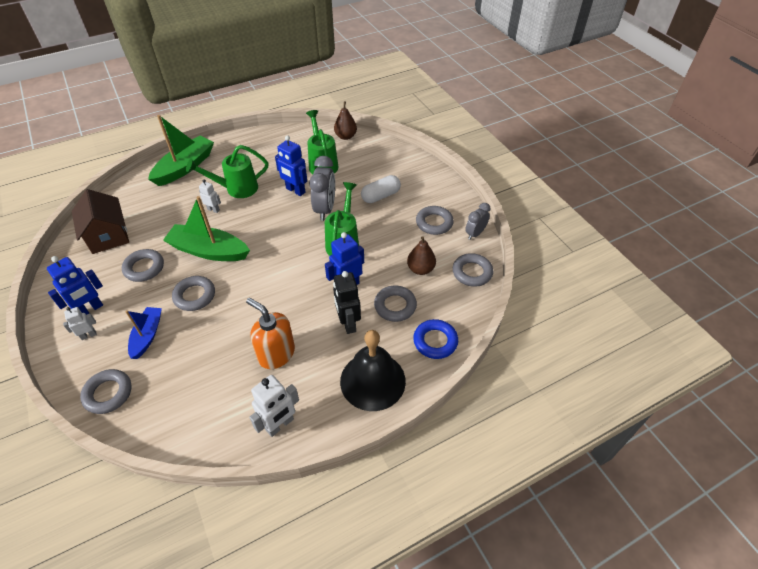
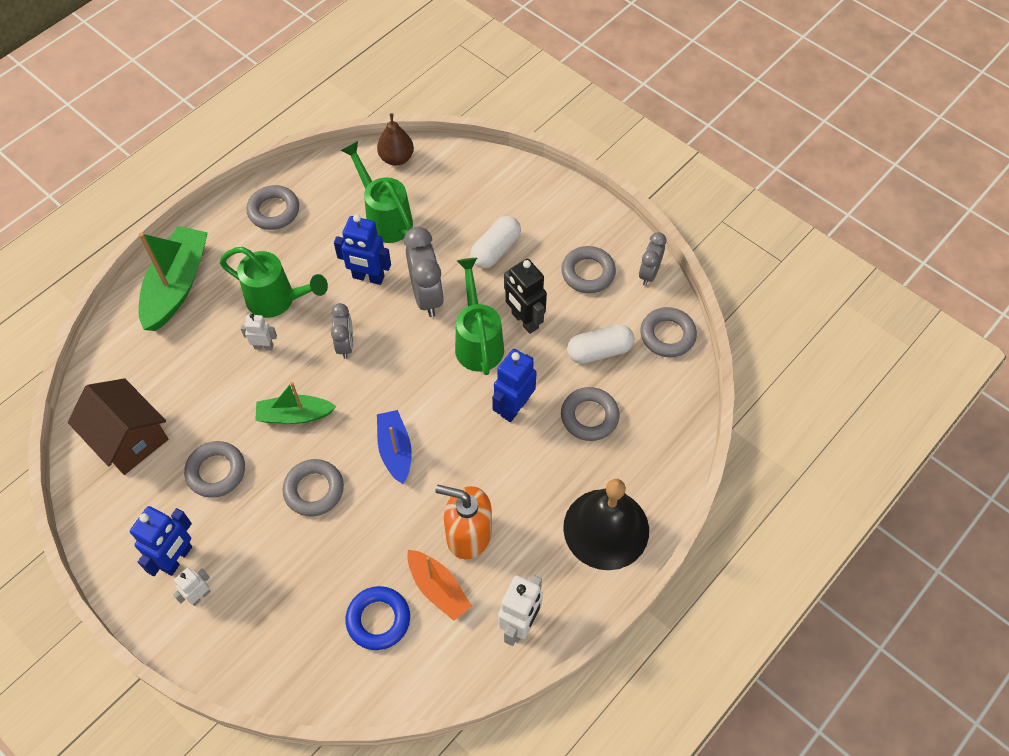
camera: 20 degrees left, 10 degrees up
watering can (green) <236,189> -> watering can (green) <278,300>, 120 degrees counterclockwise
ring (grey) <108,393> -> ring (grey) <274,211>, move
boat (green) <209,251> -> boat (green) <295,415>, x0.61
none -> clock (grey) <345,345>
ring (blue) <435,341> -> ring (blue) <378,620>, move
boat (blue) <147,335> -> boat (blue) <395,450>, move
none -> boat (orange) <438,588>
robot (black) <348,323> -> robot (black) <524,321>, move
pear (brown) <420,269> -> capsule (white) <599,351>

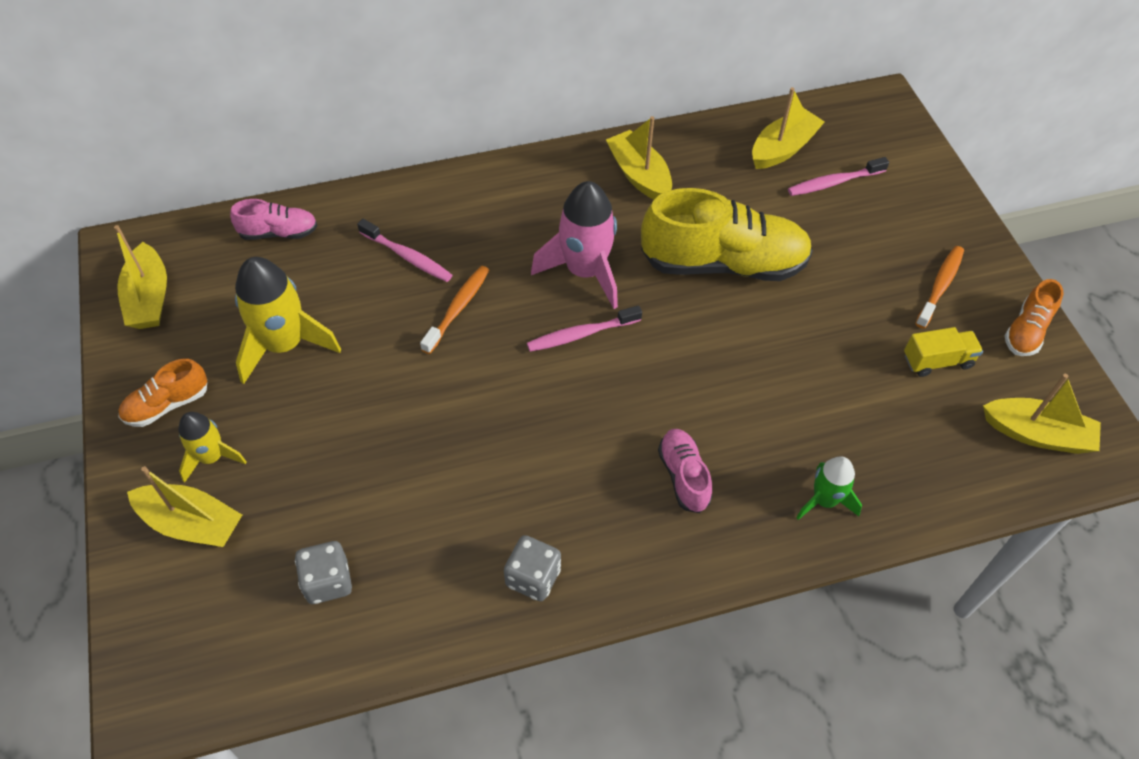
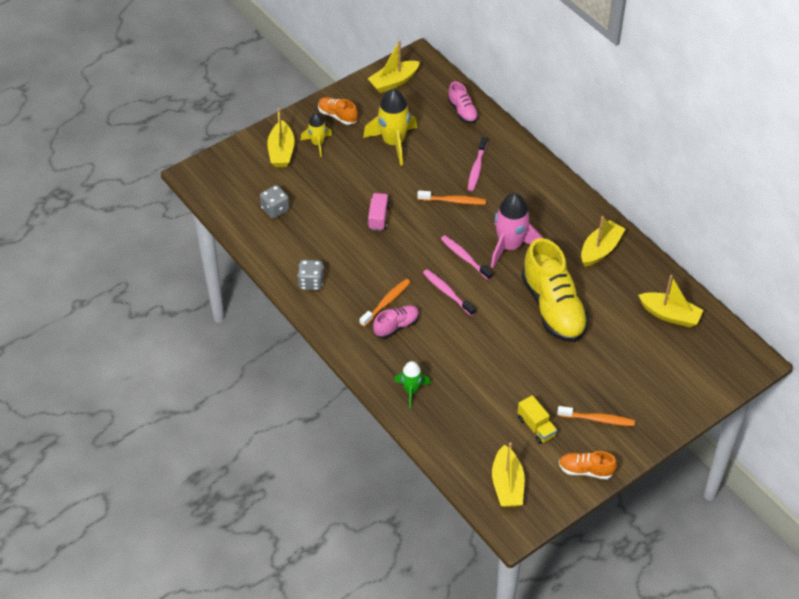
camera: 70 degrees right, 5 degrees down
none -> toothbrush (orange) <386,302>
none -> truck (pink) <378,218>
toothbrush (pink) <833,182> -> toothbrush (pink) <447,292>, move

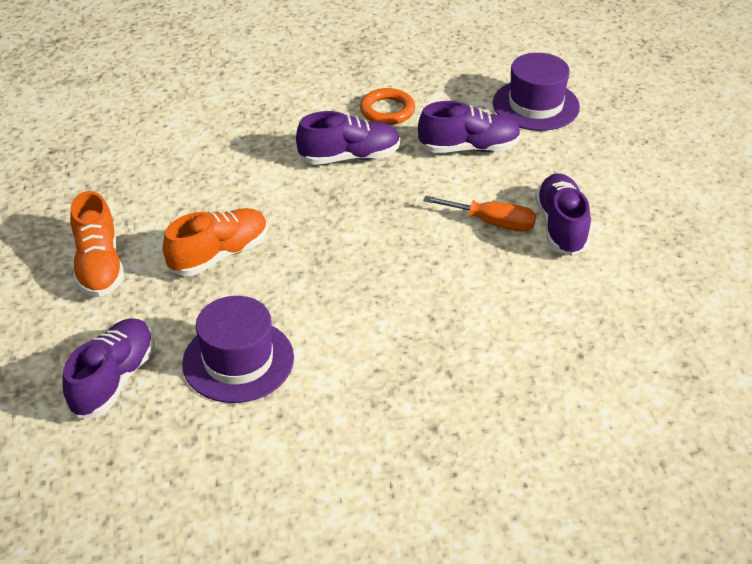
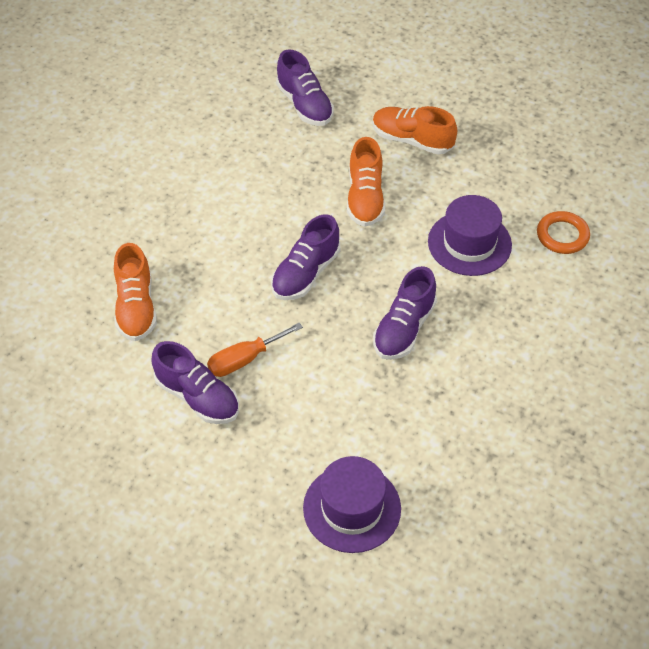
camera: 130 degrees right, 10 degrees up
none -> shoe (orange) <136,307>
shoe (purple) <469,148> -> shoe (purple) <306,273>, move
hat (purple) <238,360> -> hat (purple) <469,243>, move
ring (orange) <387,110> -> ring (orange) <562,235>, move

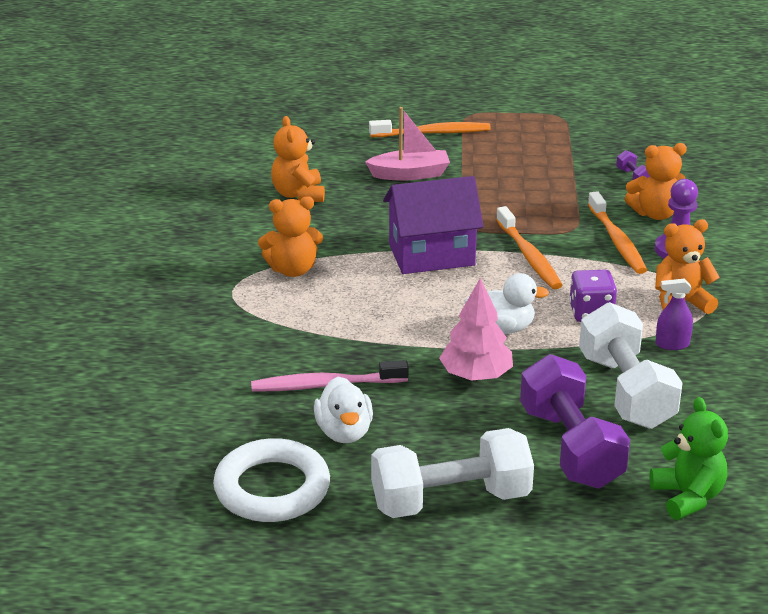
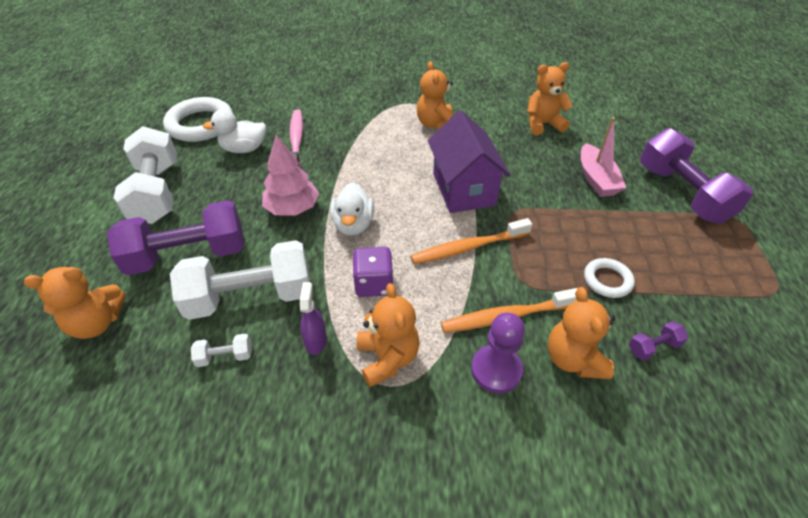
camera: 90 degrees right, 15 degrees up
teddy bear (green) <688,497> -> teddy bear (orange) <97,323>
none -> dumbbell (white) <225,356>
none -> ring (white) <607,280>
toothbrush (orange) <433,133> -> dumbbell (purple) <682,193>

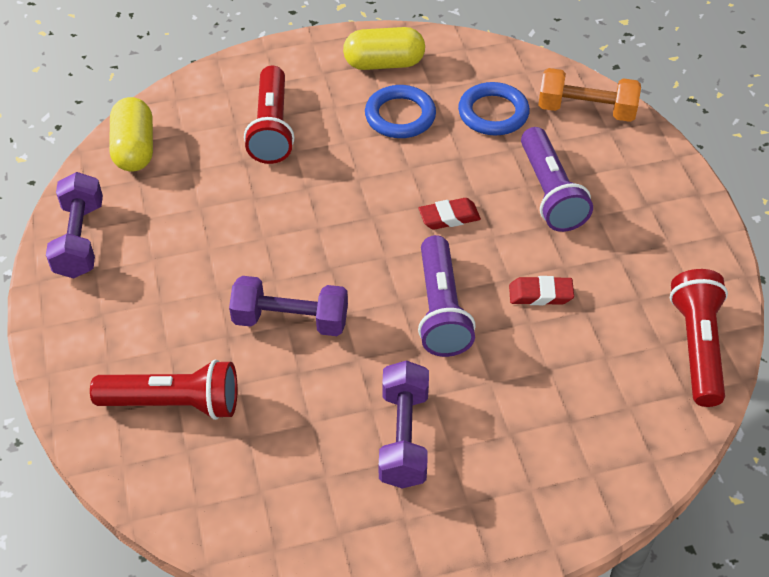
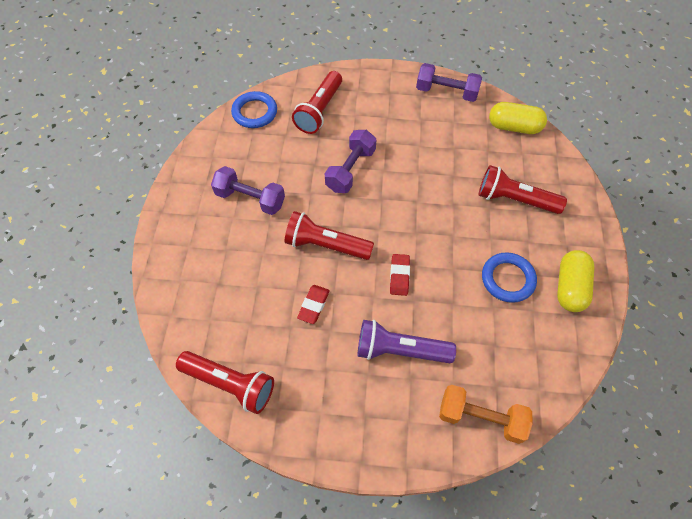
camera: 110 degrees right, 10 degrees up
ring (blue) <493,113> -> ring (blue) <255,112>, move
flashlight (purple) <440,310> -> flashlight (red) <326,245>
dumbbell (orange) <586,110> -> dumbbell (orange) <480,418>, 75 degrees clockwise

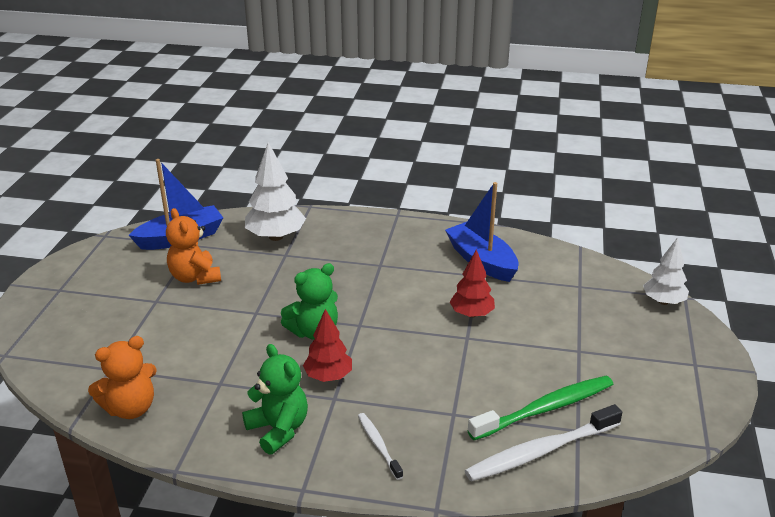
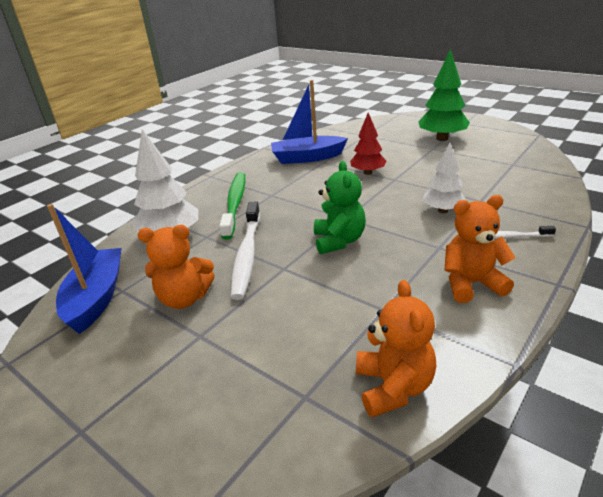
camera: 60 degrees left, 0 degrees up
toothbrush (green) <545,409> -> toothbrush (green) <235,204>, move
toothbrush (white) <540,451> -> toothbrush (white) <247,255>, move
none -> tree (green) <442,138>
tree (white) <663,301> -> tree (white) <442,210>, move
teddy bear (green) <278,429> -> teddy bear (orange) <471,284>
tree (red) <328,376> -> none

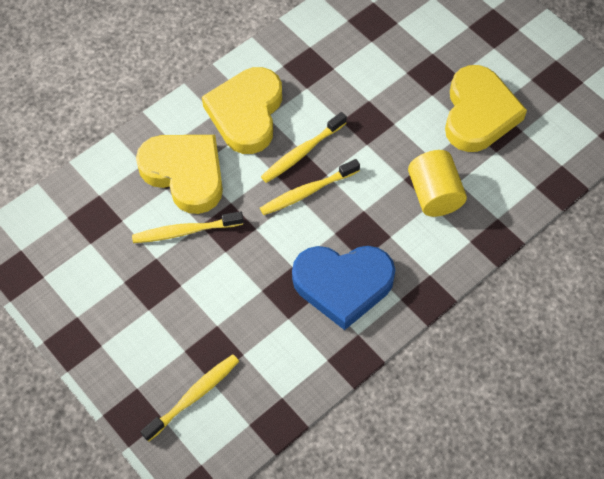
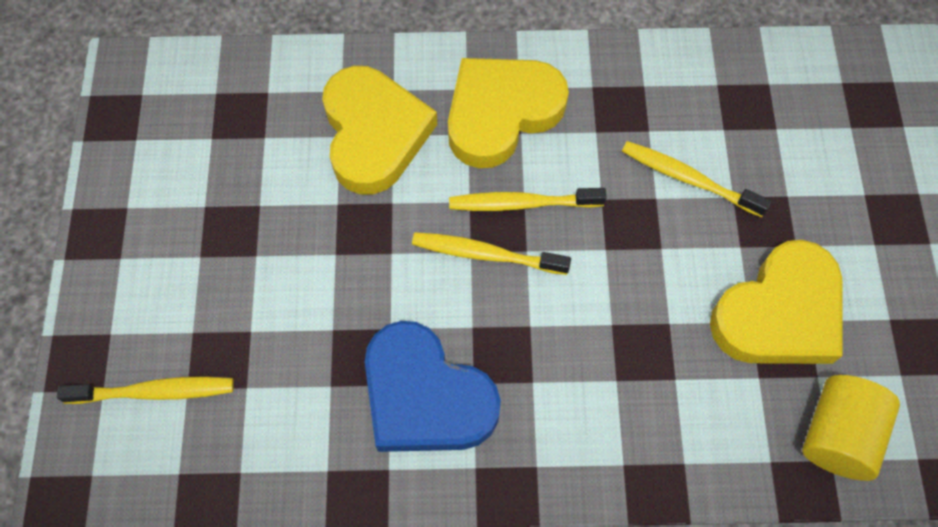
camera: 40 degrees right, 5 degrees up
toothbrush (yellow) <185,231> -> toothbrush (yellow) <688,179>, move
cylinder (yellow) <434,194> -> cylinder (yellow) <837,435>, move

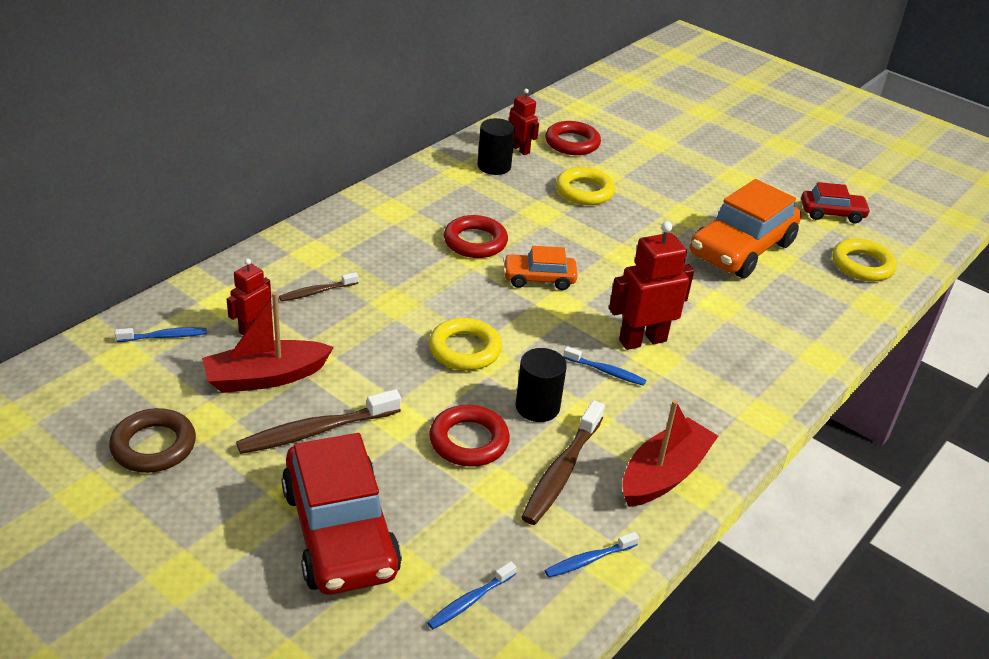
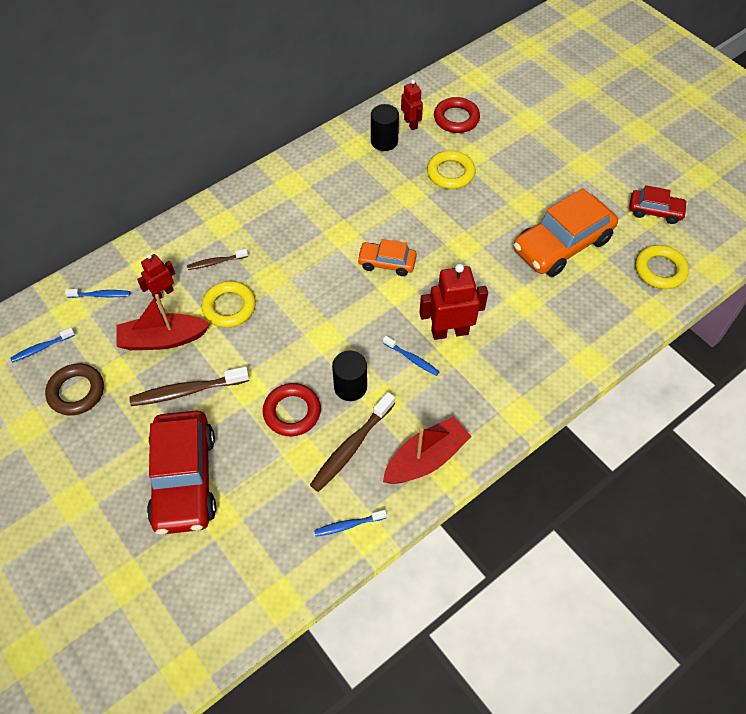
camera: 15 degrees right, 20 degrees up
toothbrush (blue) <469,601> -> toothbrush (blue) <41,348>, move
ring (yellow) <465,349> -> ring (yellow) <229,307>, move
ring (red) <475,242> -> none

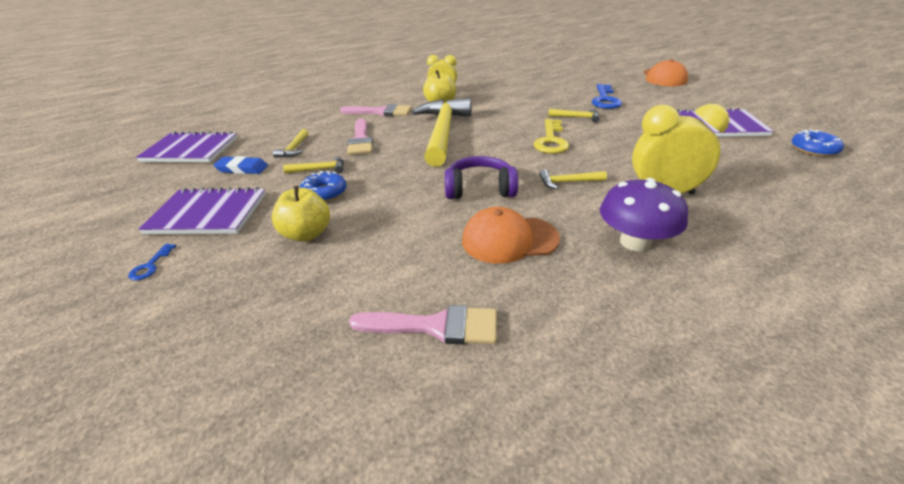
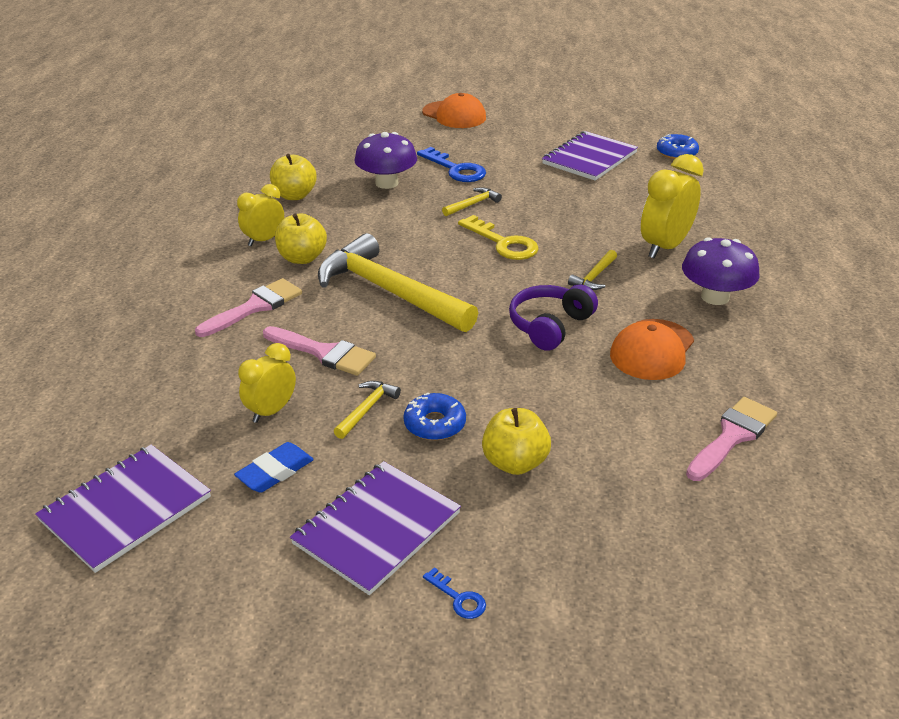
camera: 55 degrees left, 0 degrees up
hammer (yellow) <294,148> -> clock (yellow) <271,411>
none -> apple (yellow) <294,195>
none -> mushroom (purple) <386,183>

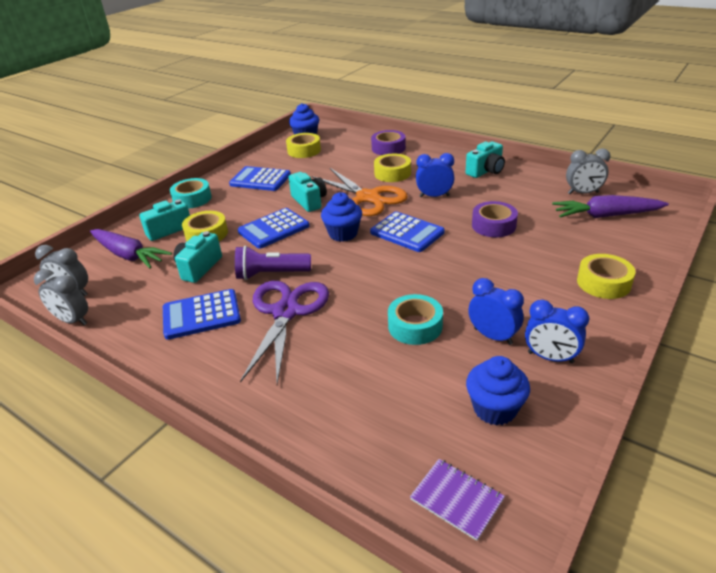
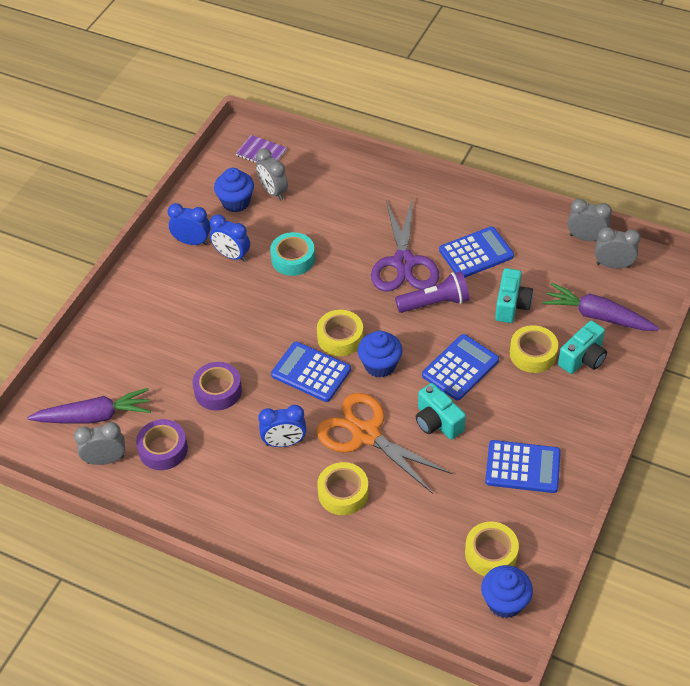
camera: 170 degrees right, 15 degrees up
tape (purple) <388,148> -> tape (purple) <163,449>, move
none -> clock (grey) <273,192>
tape (yellow) <603,283> -> tape (yellow) <340,338>, move
tape (turquoise) <192,199> -> none
camera (turquoise) <486,171> -> none

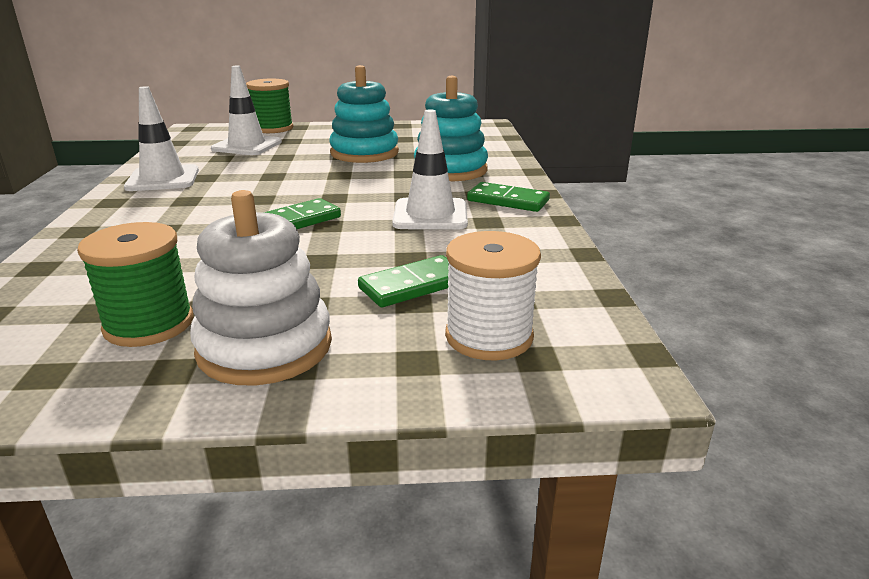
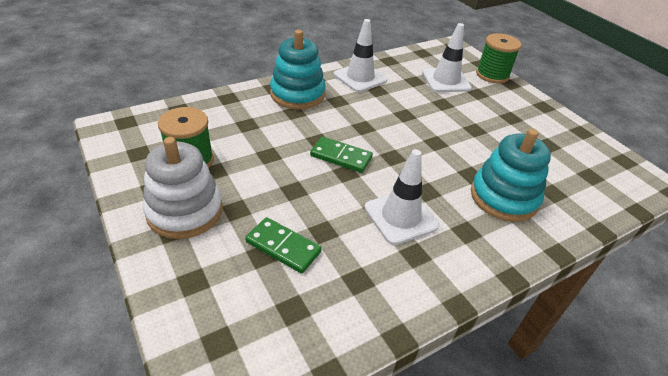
camera: 60 degrees right, 15 degrees up
stacking toy (turquoise) <364,153> -> stacking toy (turquoise) <297,94>, move
spool (white) <489,336> -> none
domino (green) <508,200> -> none

